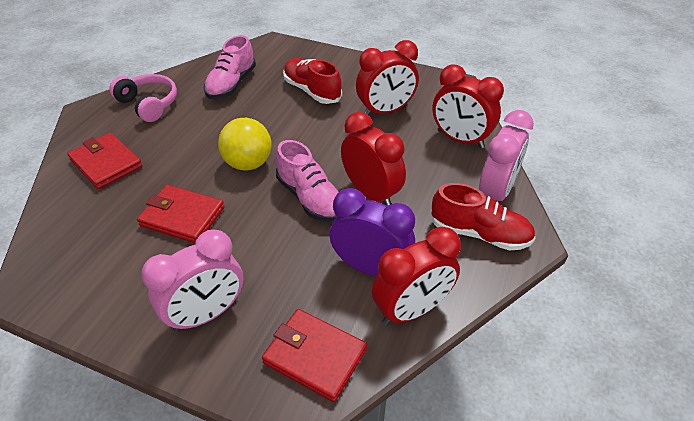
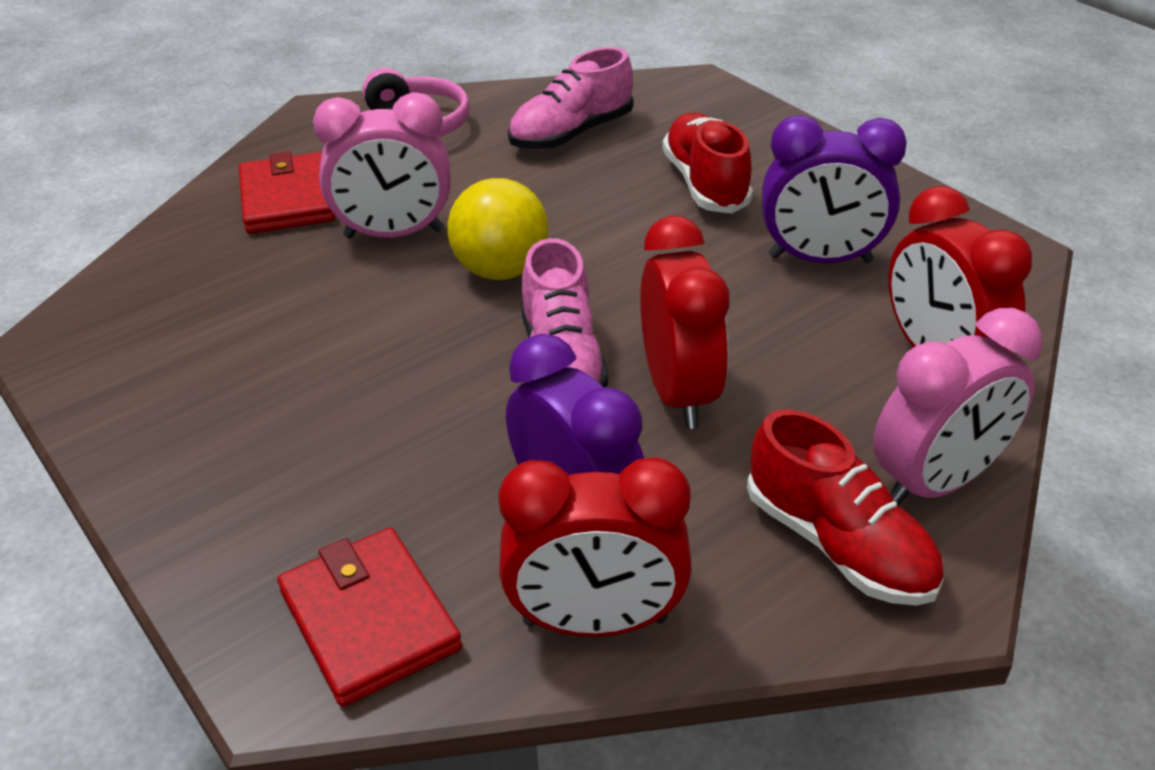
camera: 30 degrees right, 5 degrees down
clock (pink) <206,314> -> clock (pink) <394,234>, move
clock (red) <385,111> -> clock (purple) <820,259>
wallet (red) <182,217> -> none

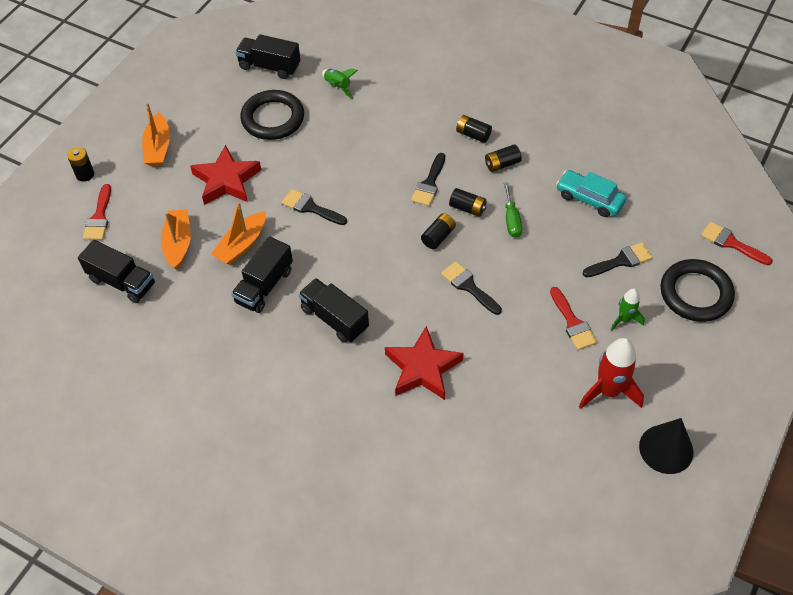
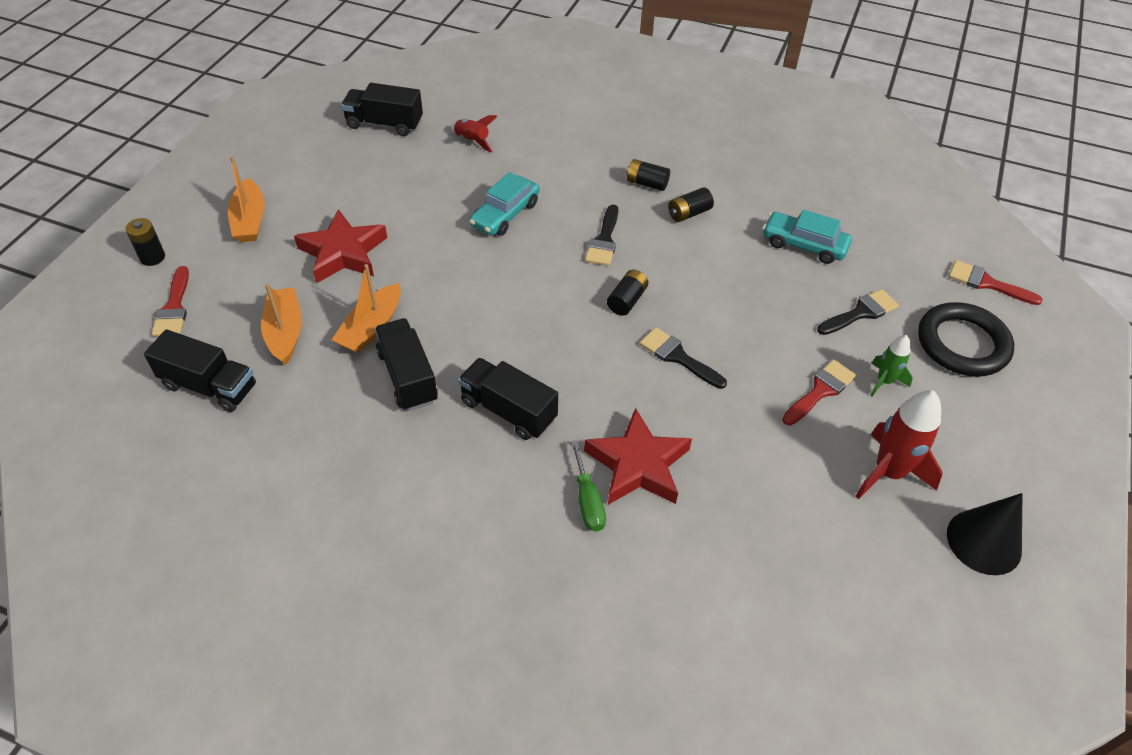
camera: 10 degrees left, 5 degrees down
truck (black) <264,286> -> truck (black) <408,376>, 135 degrees clockwise
rocket (green) <338,86> -> rocket (red) <472,141>
none -> car (turquoise) <505,214>
screwdriver (green) <511,220> -> screwdriver (green) <588,501>, move
brush (red) <573,323> -> brush (red) <820,391>, 105 degrees counterclockwise
ring (black) <273,118> -> none
brush (black) <310,208> -> none
battery (black) <467,208> -> none

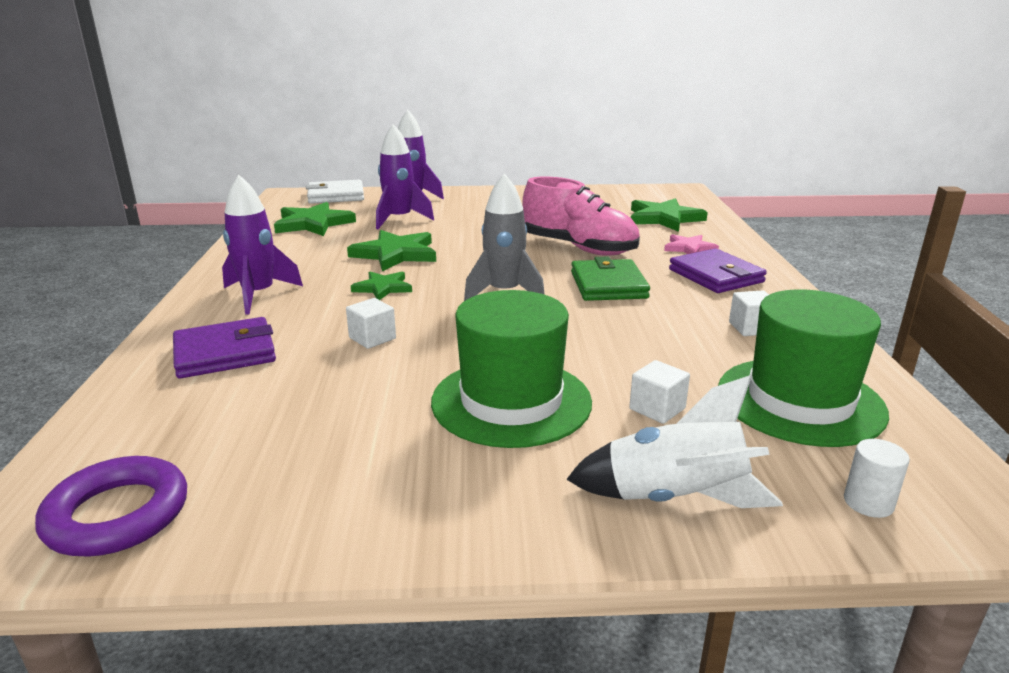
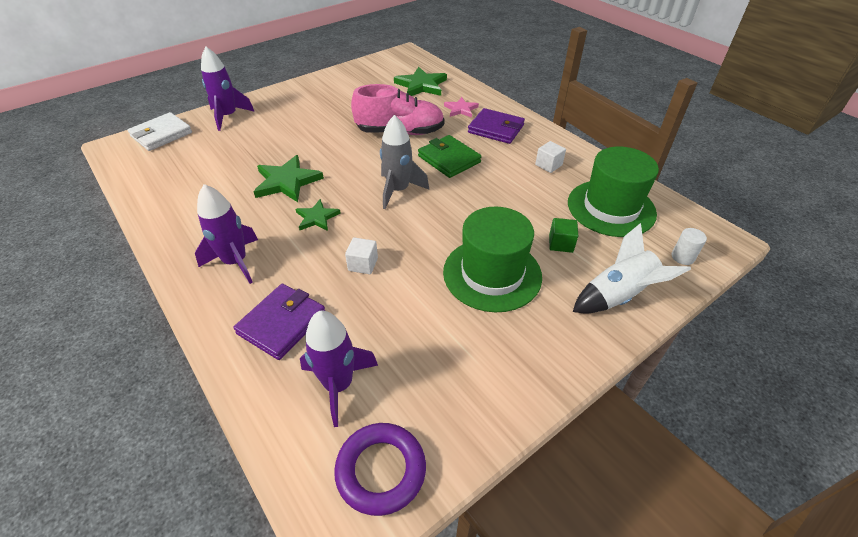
camera: 35 degrees left, 20 degrees up
rocket (purple) <399,219> -> rocket (purple) <338,385>, move
cube (white) <657,409> -> cube (green) <561,243>
star (green) <313,223> -> none

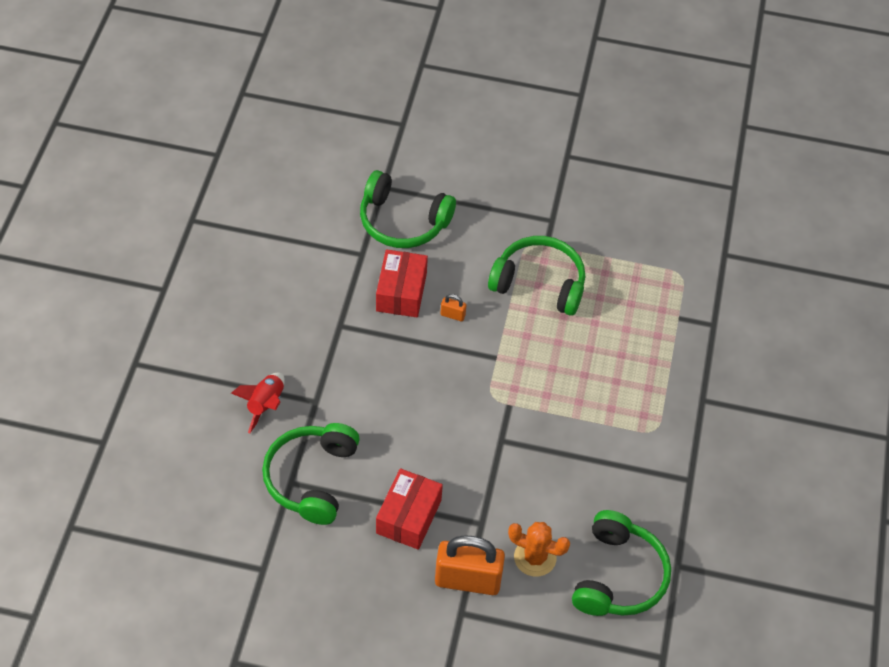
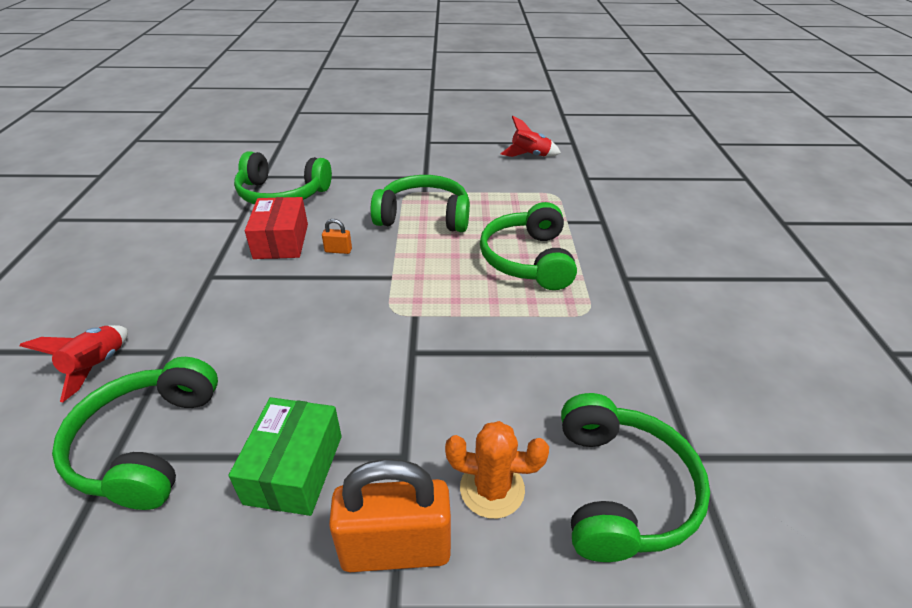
camera: 10 degrees left, 15 degrees down
box (red) <408,516> -> box (green) <294,469>
none -> headphones (green) <528,259>
none -> rocket (red) <529,156>

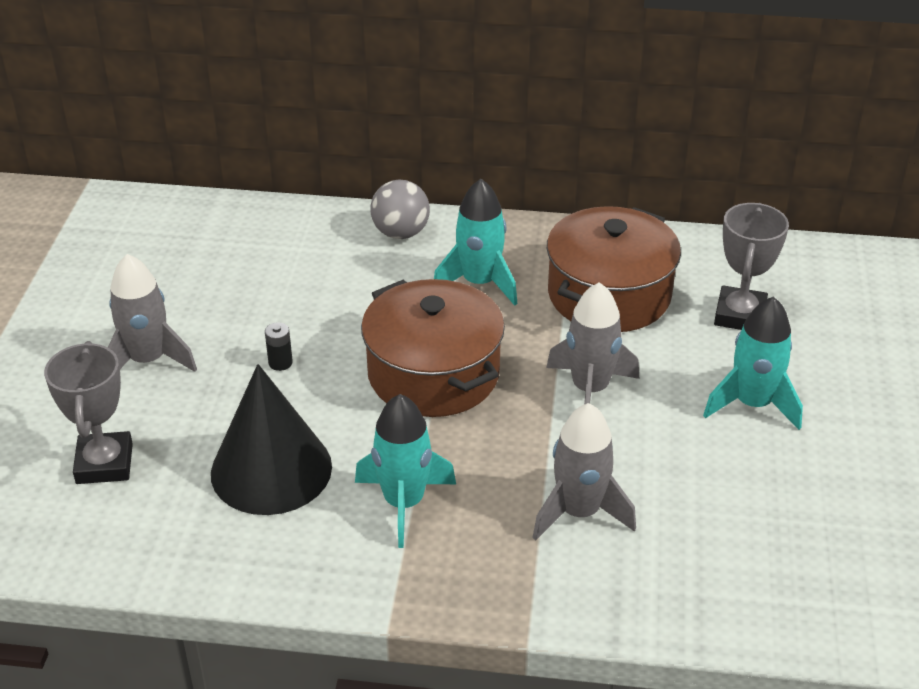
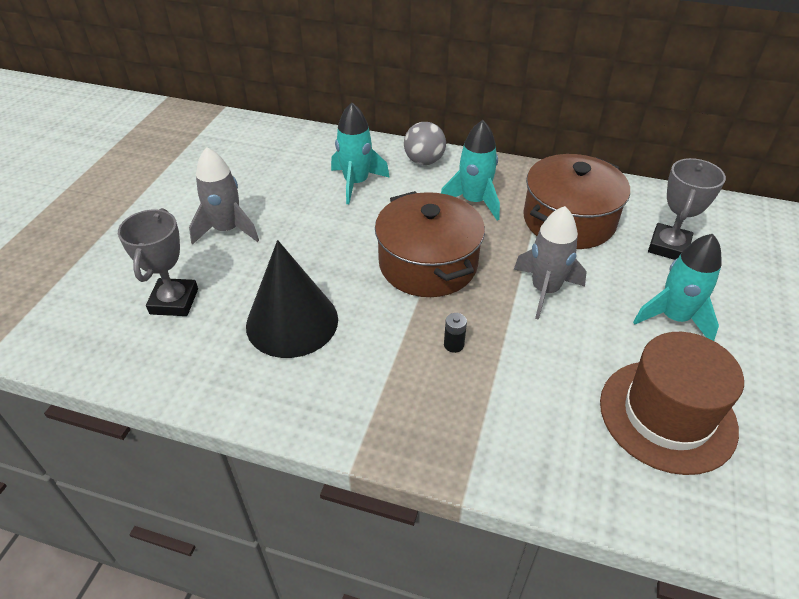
camera: 10 degrees right, 5 degrees up
rocket (turquoise) <404,503> -> rocket (turquoise) <356,183>, move
battery (black) <280,363> -> battery (black) <453,345>, move
none -> hat (brown) <667,415>
rocket (grey) <579,512> -> none

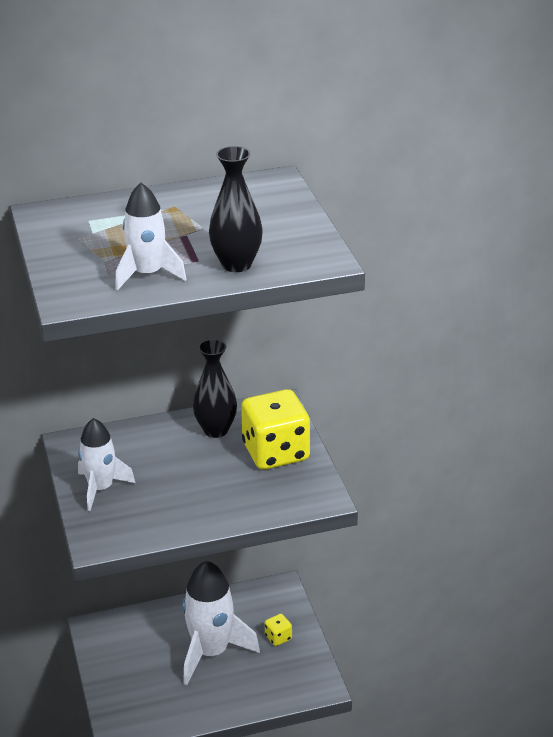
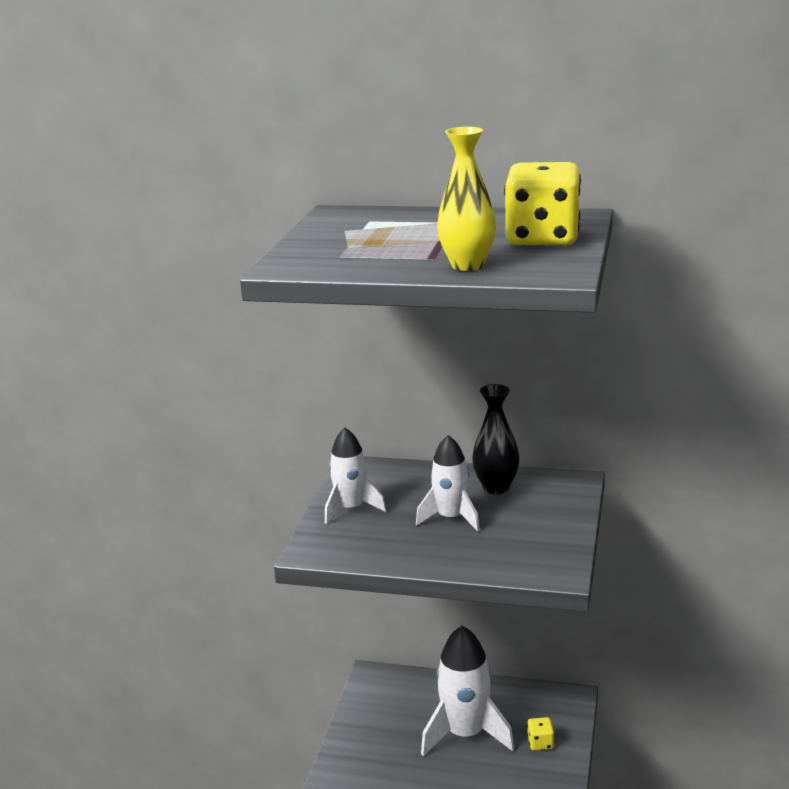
camera: 30 degrees right, 10 degrees down
rocket (white) <147,274> -> rocket (white) <451,518>, move
vase (black) <236,264> -> vase (yellow) <467,265>
dice (yellow) <275,452> -> dice (yellow) <542,239>, move

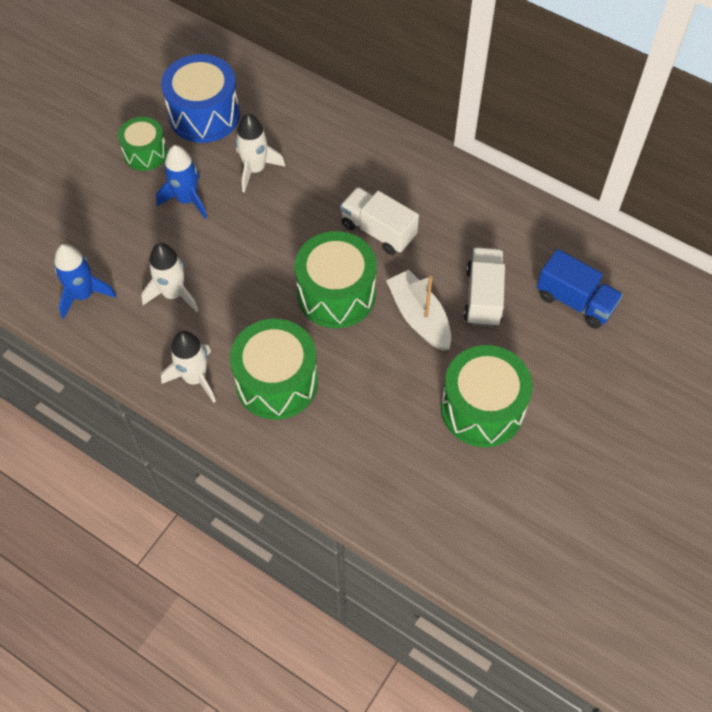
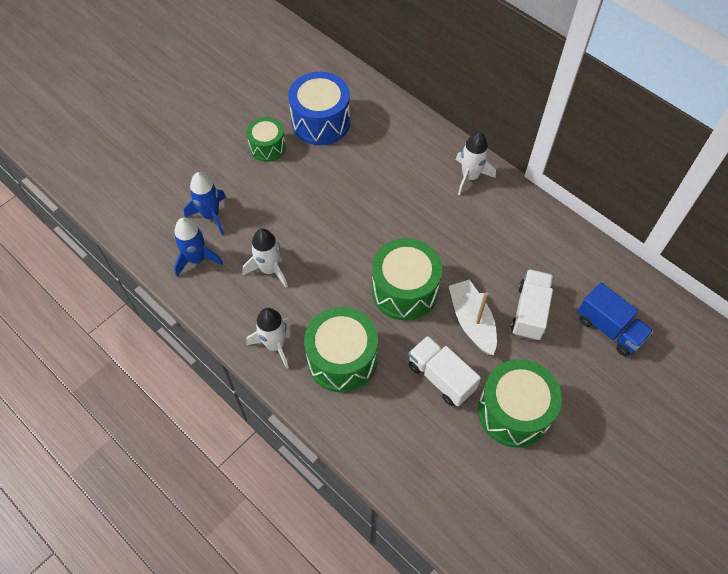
camera: 10 degrees right, 0 degrees up
rocket (blue) <187,199> -> rocket (blue) <211,215>, move
truck (white) <378,231> -> truck (white) <441,377>, move
rocket (white) <255,169> -> rocket (white) <470,177>, move

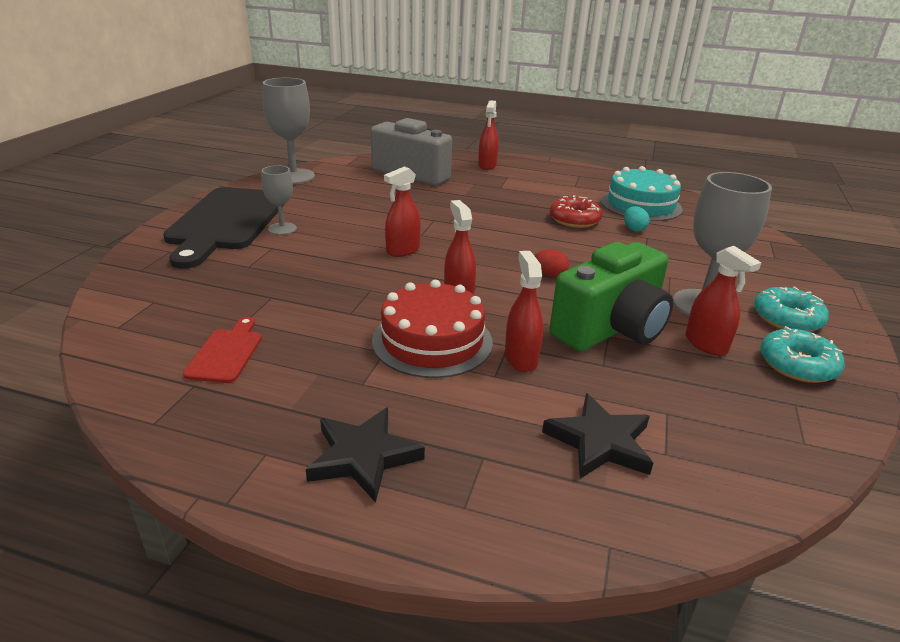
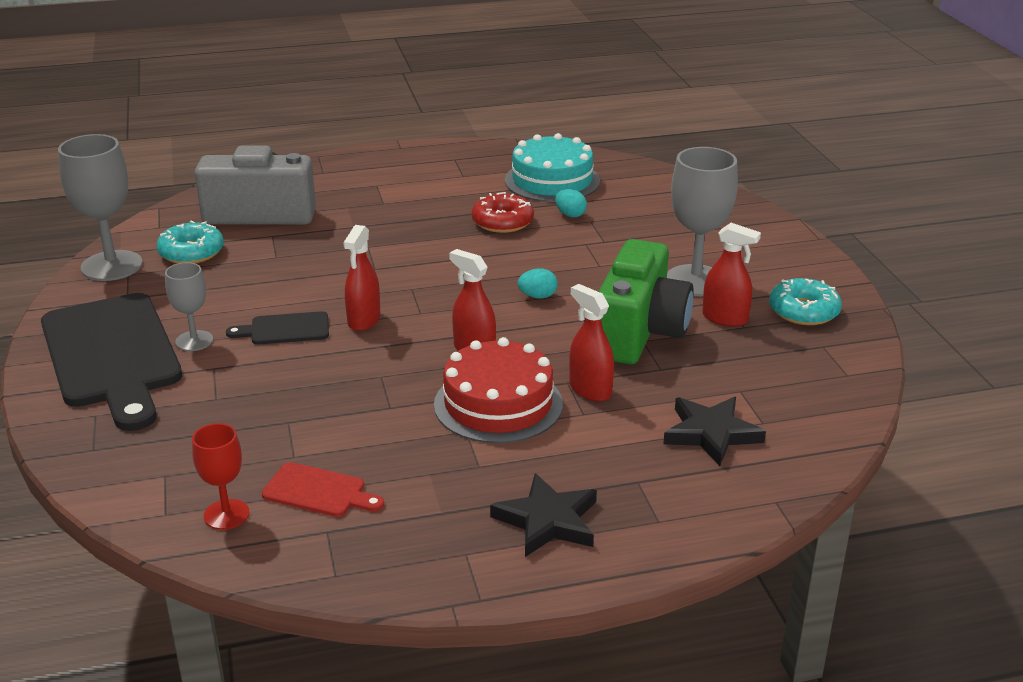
camera: 30 degrees left, 0 degrees up
donut (turquoise) <787,318> -> donut (turquoise) <191,252>, move
none -> goblet (red) <226,514>
none -> cutting board (black) <285,329>
cutting board (red) <226,353> -> cutting board (red) <318,491>, 135 degrees clockwise
egg (red) <549,275> -> egg (turquoise) <537,296>
spray bottle (red) <487,165> -> none

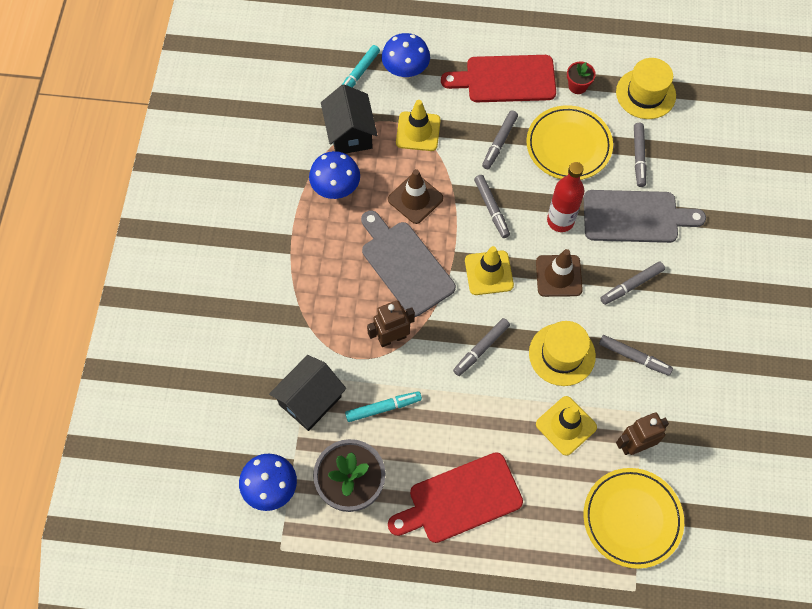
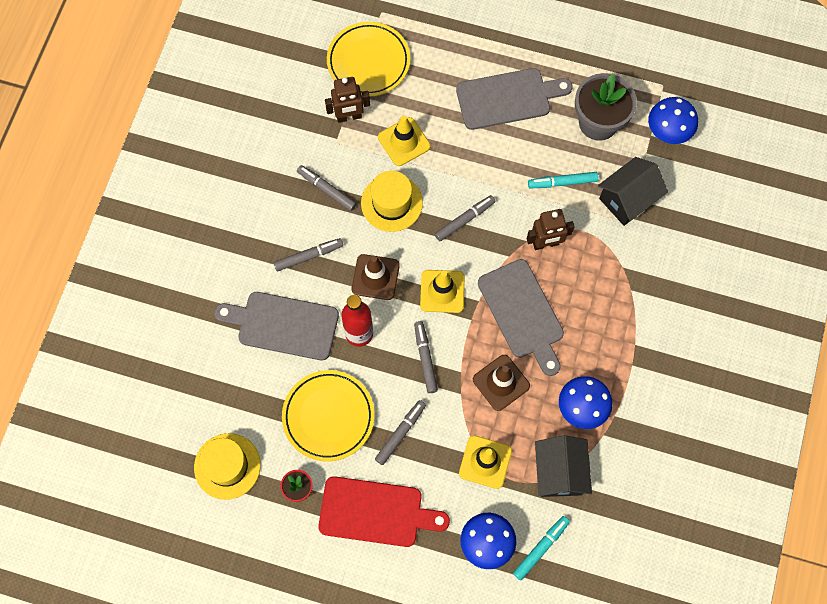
camera: 170 degrees left, 5 degrees up
cutting board (red) <460,499> -> cutting board (grey) <508,98>
marker (grey) <638,157> -> none

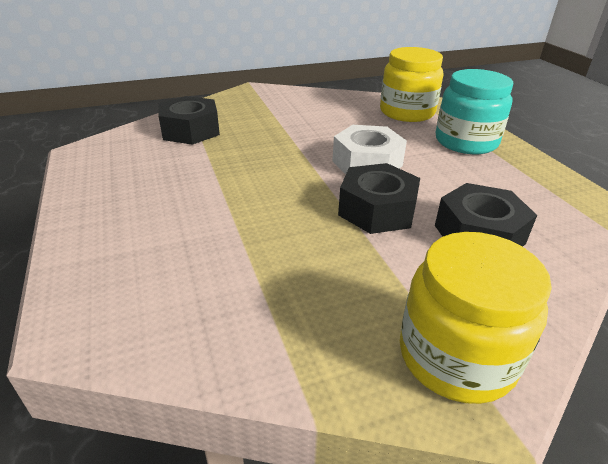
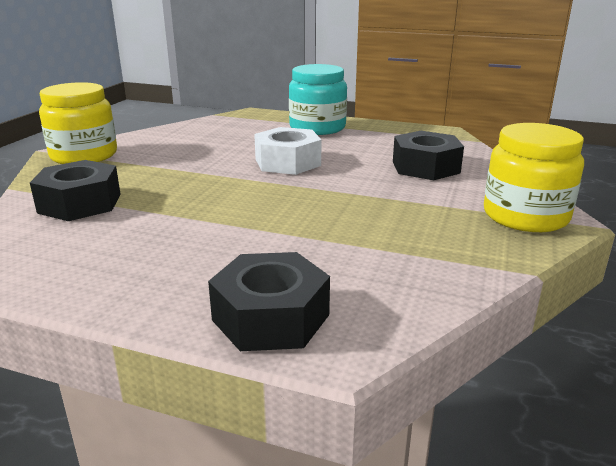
camera: 50 degrees left, 10 degrees down
jar (yellow) <407,112> -> jar (yellow) <84,156>, move
nut (black) <377,210> -> nut (black) <271,317>, move

